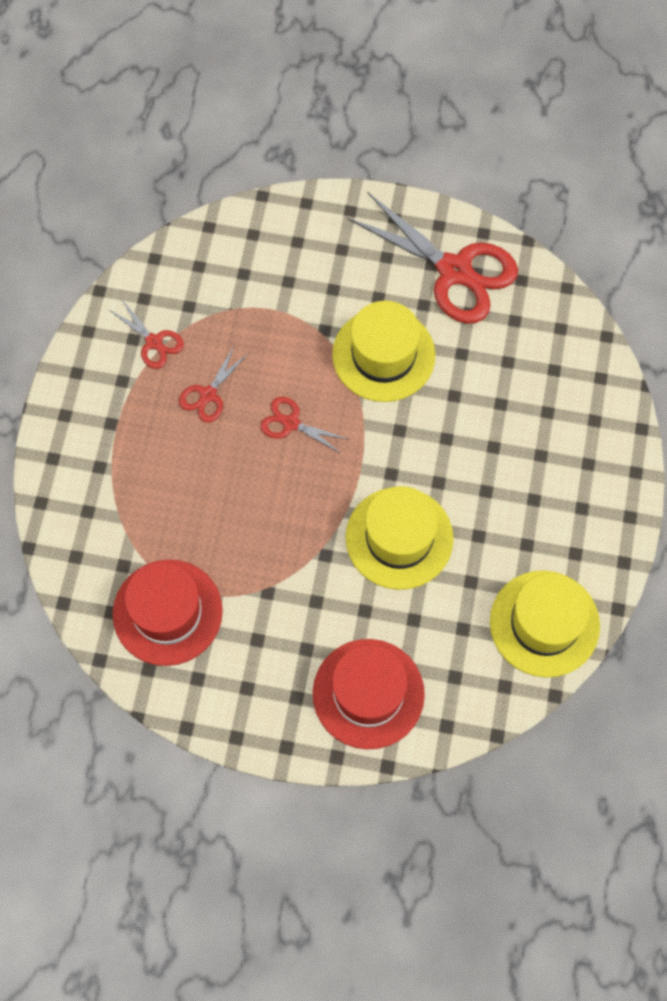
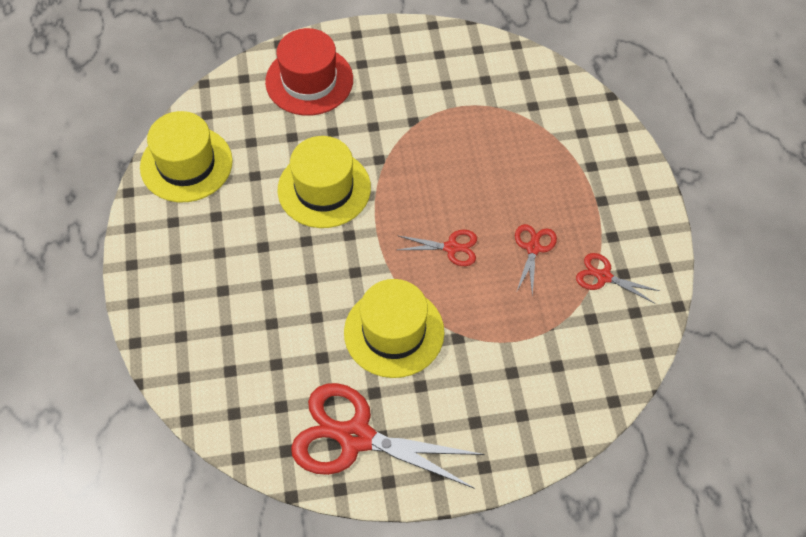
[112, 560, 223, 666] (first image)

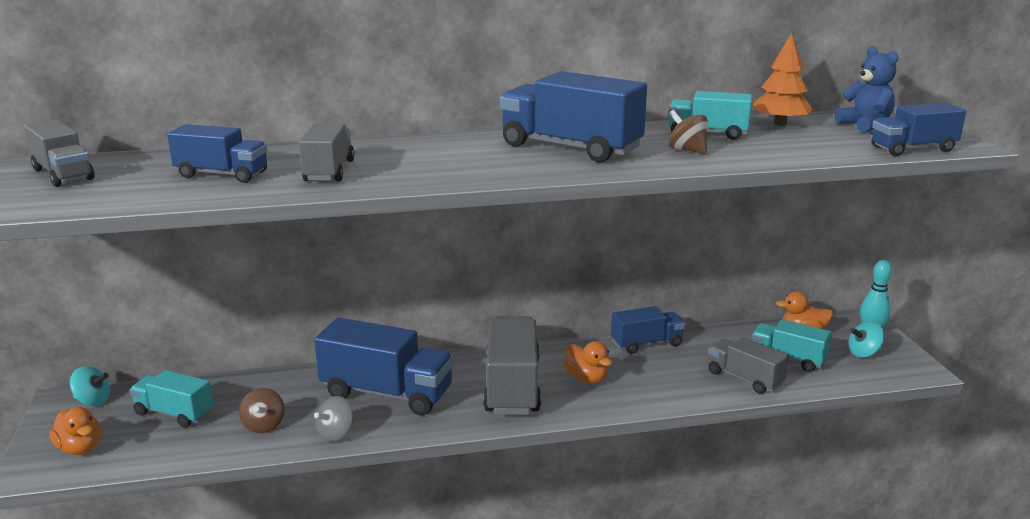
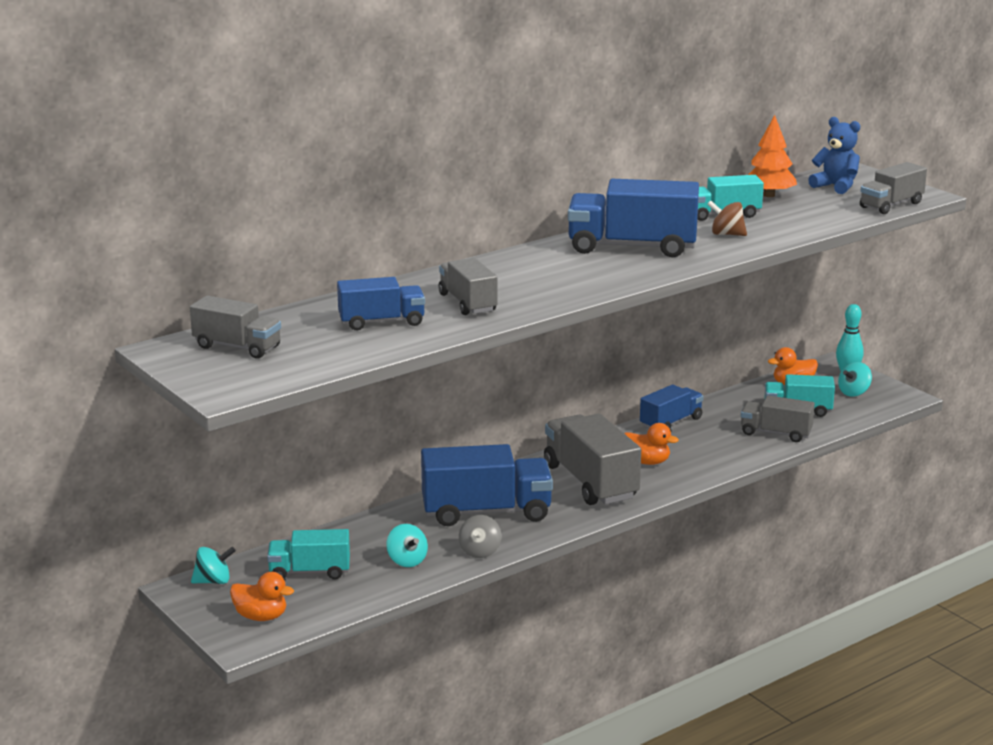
[386, 524, 428, 567]
[860, 162, 927, 214]

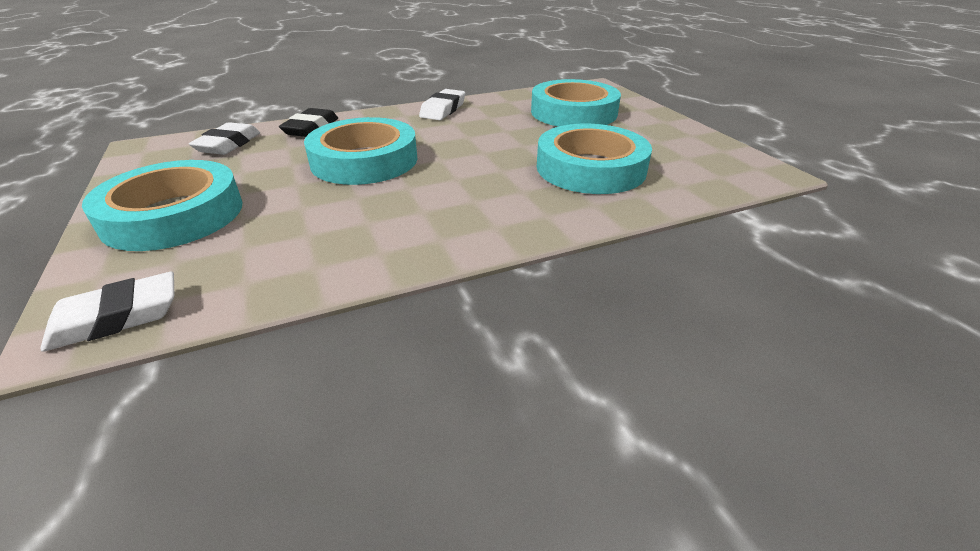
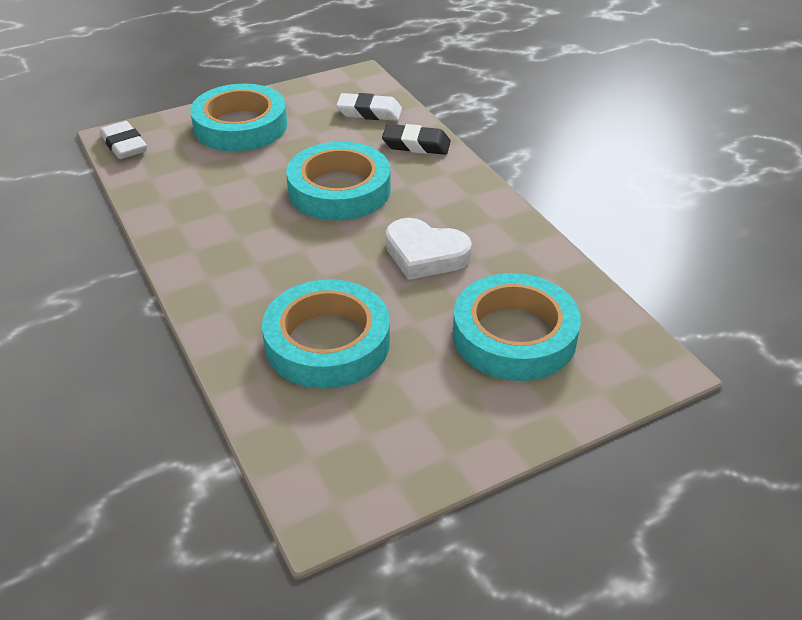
[419, 89, 465, 120] (first image)
[386, 218, 472, 280]

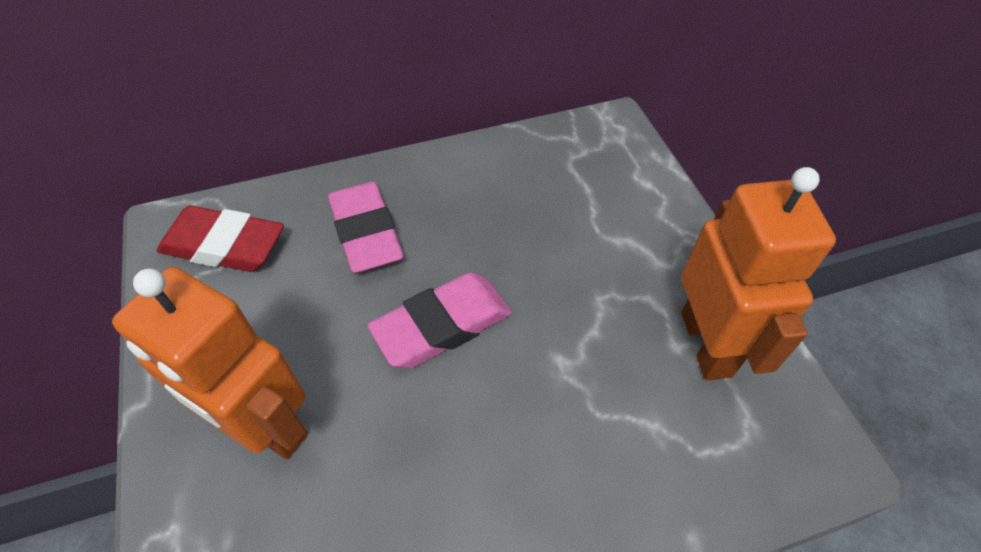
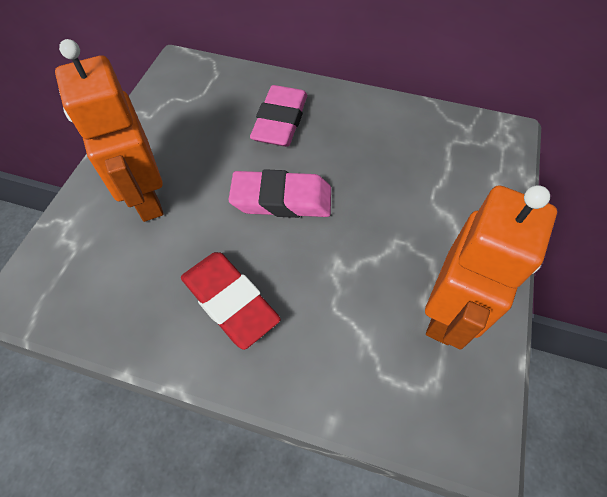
[181, 252, 281, 350]

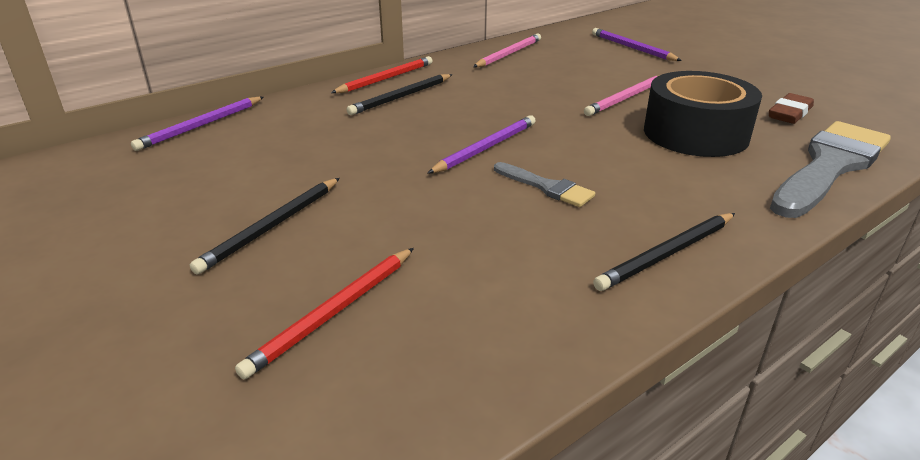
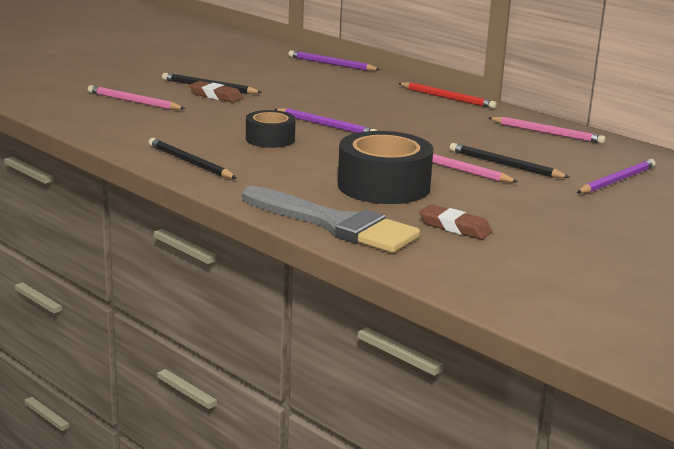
[189, 81, 243, 103]
[450, 143, 570, 178]
[246, 110, 296, 148]
[88, 85, 185, 110]

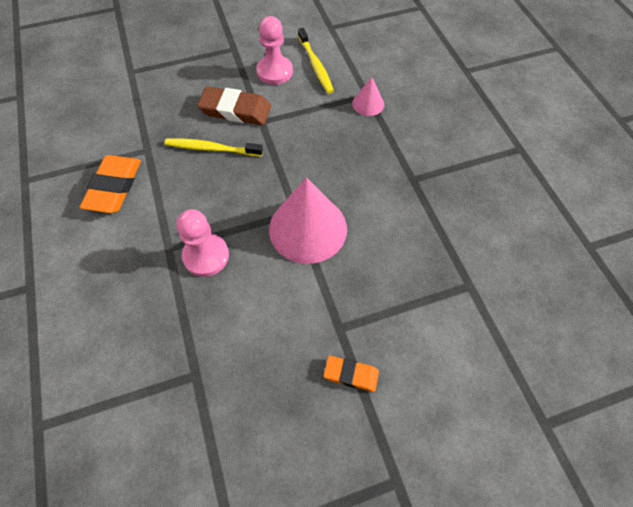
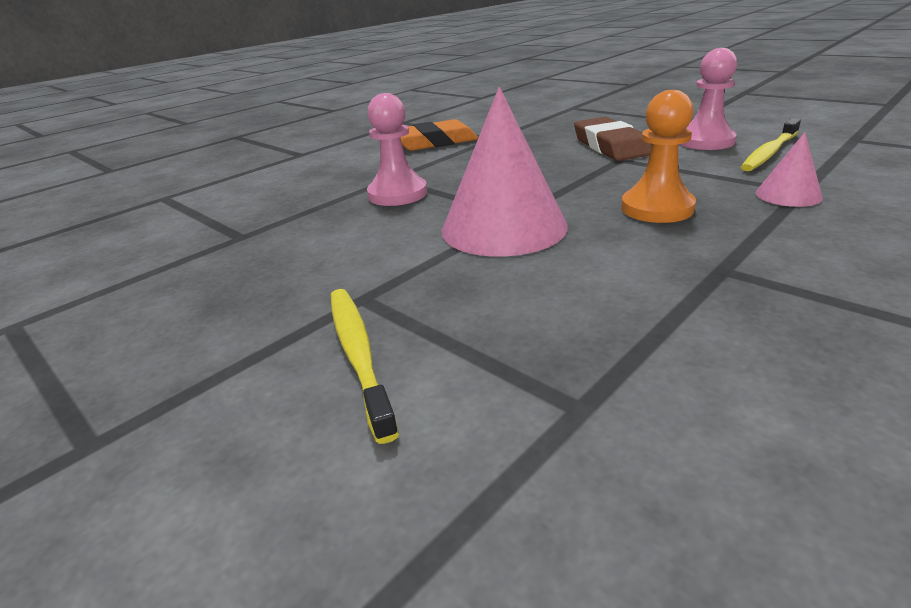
[324, 356, 379, 392] (first image)
[621, 90, 696, 223]
[330, 289, 399, 444]

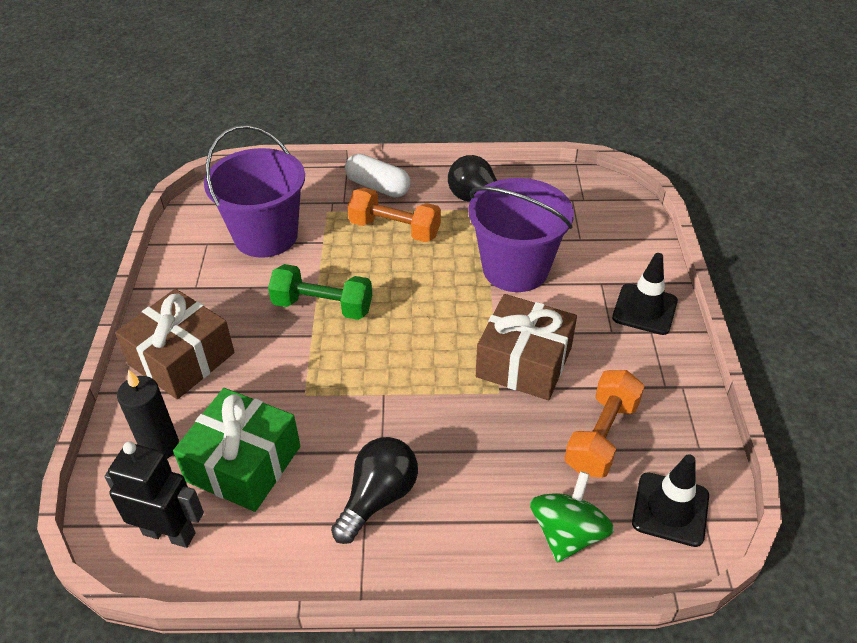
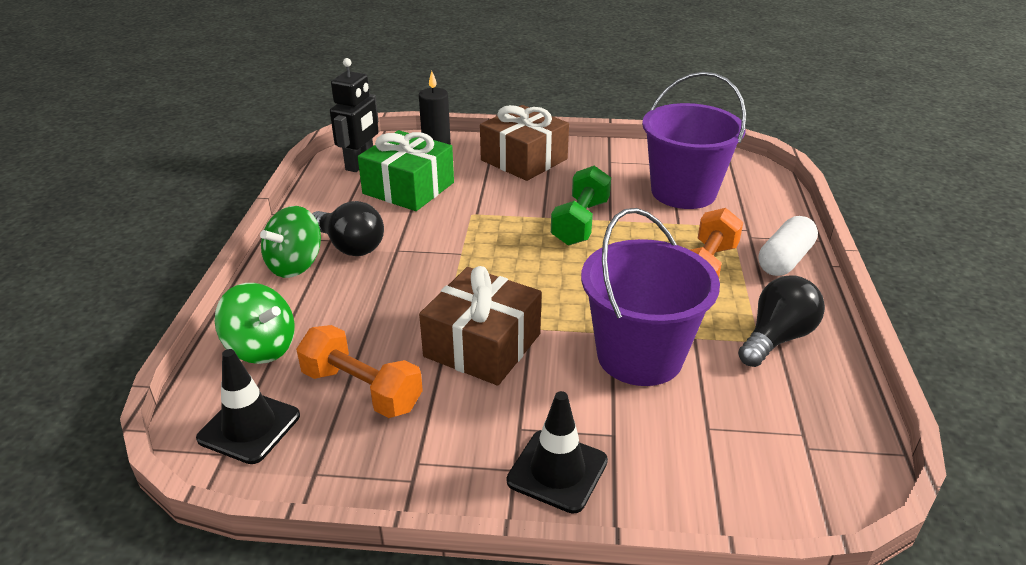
[260, 206, 321, 278]

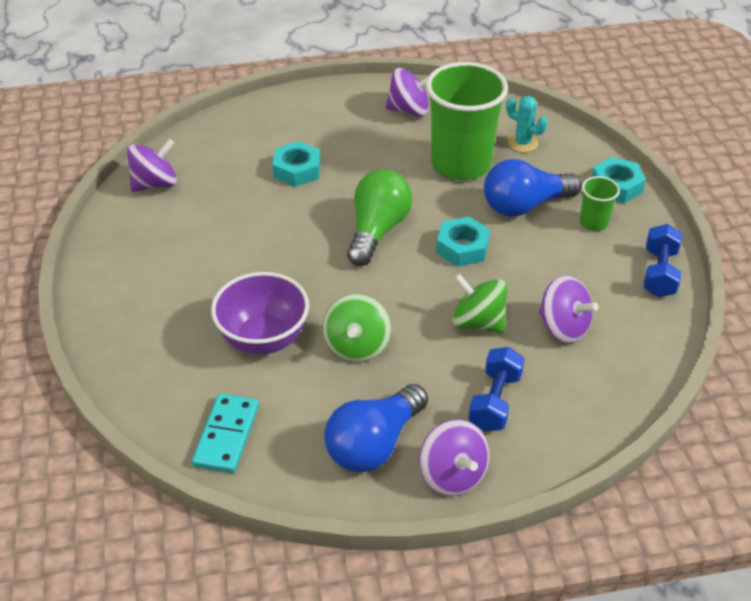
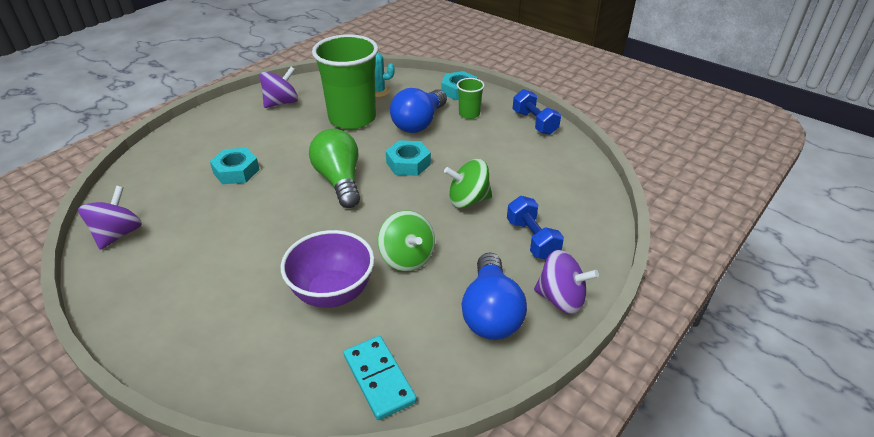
[539, 275, 598, 343] (first image)

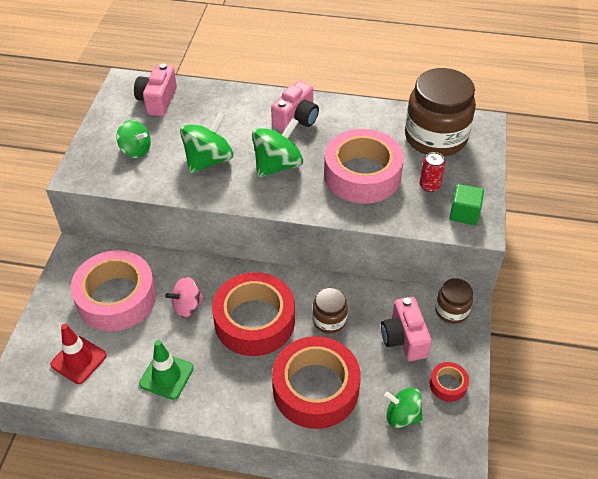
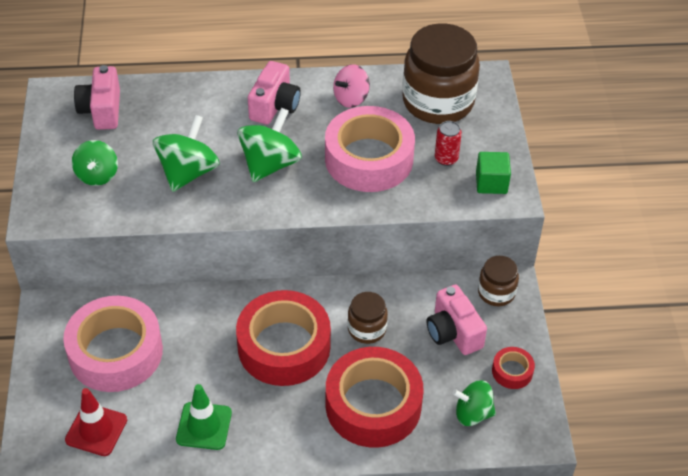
[333, 64, 370, 108]
[72, 140, 118, 186]

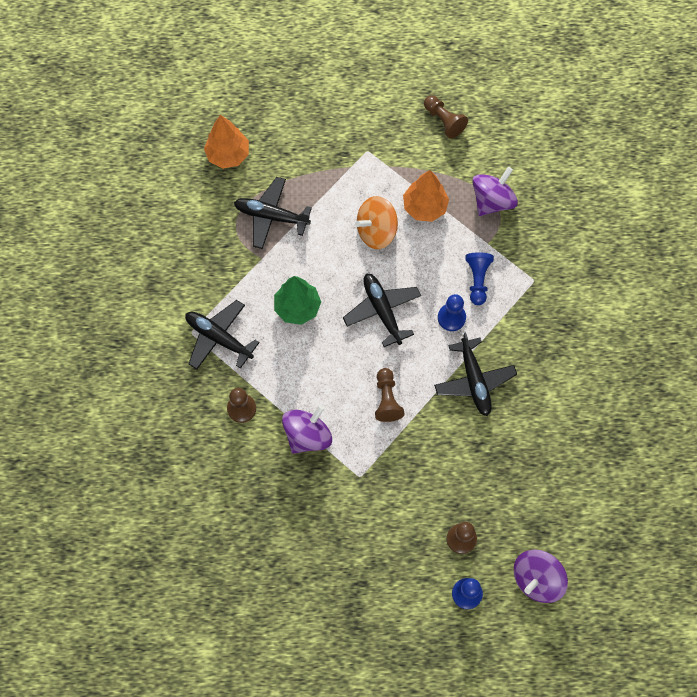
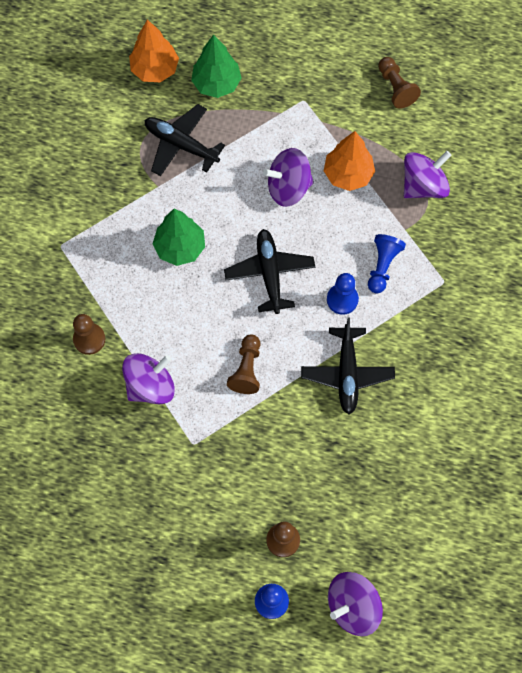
[185, 300, 260, 370] (first image)
[191, 34, 242, 98]
[263, 148, 314, 207]

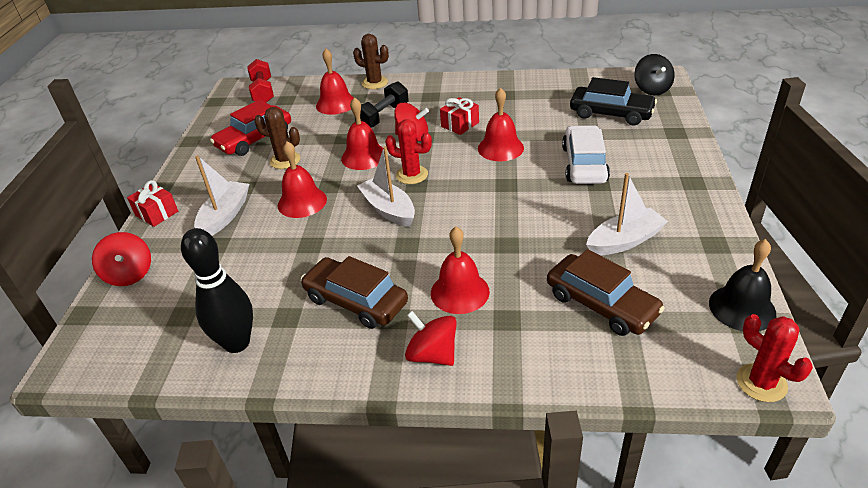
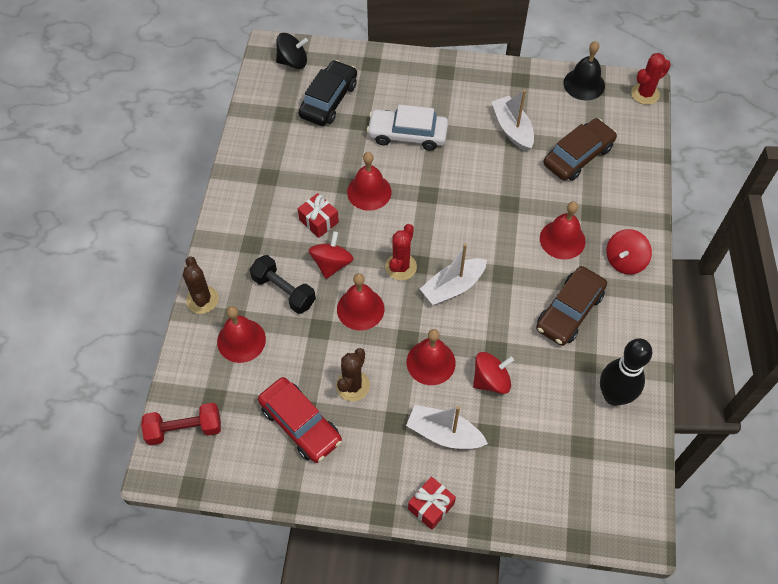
[473, 352, 514, 394]
[183, 256, 219, 314]

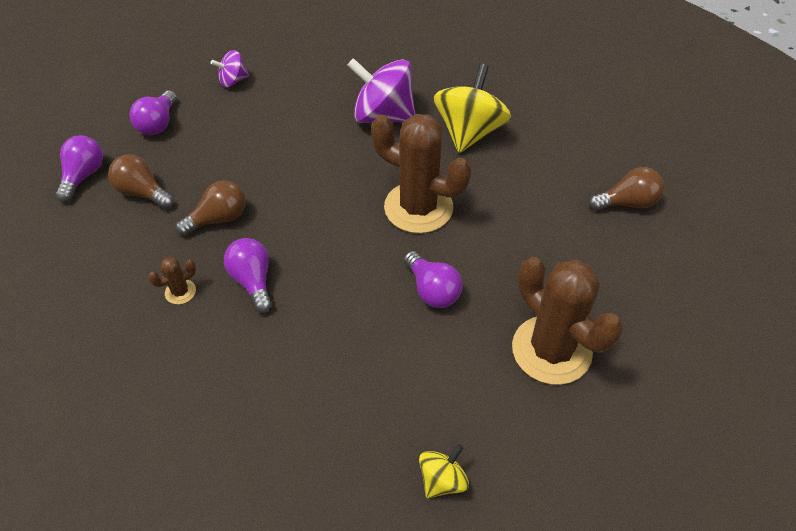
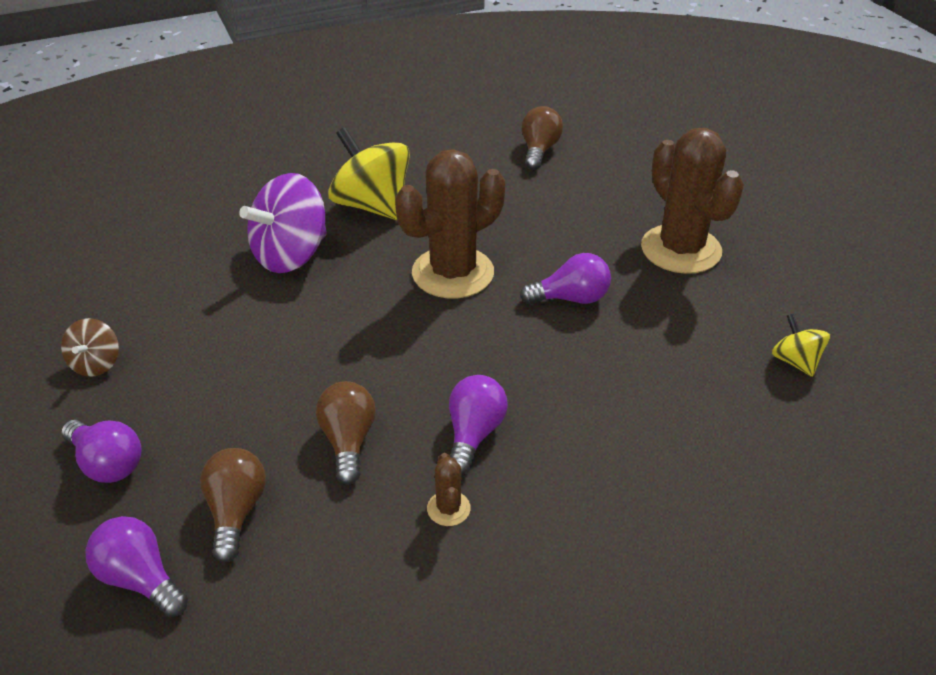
[61, 318, 119, 377]
[200, 448, 266, 563]
[449, 375, 508, 475]
[641, 128, 744, 274]

